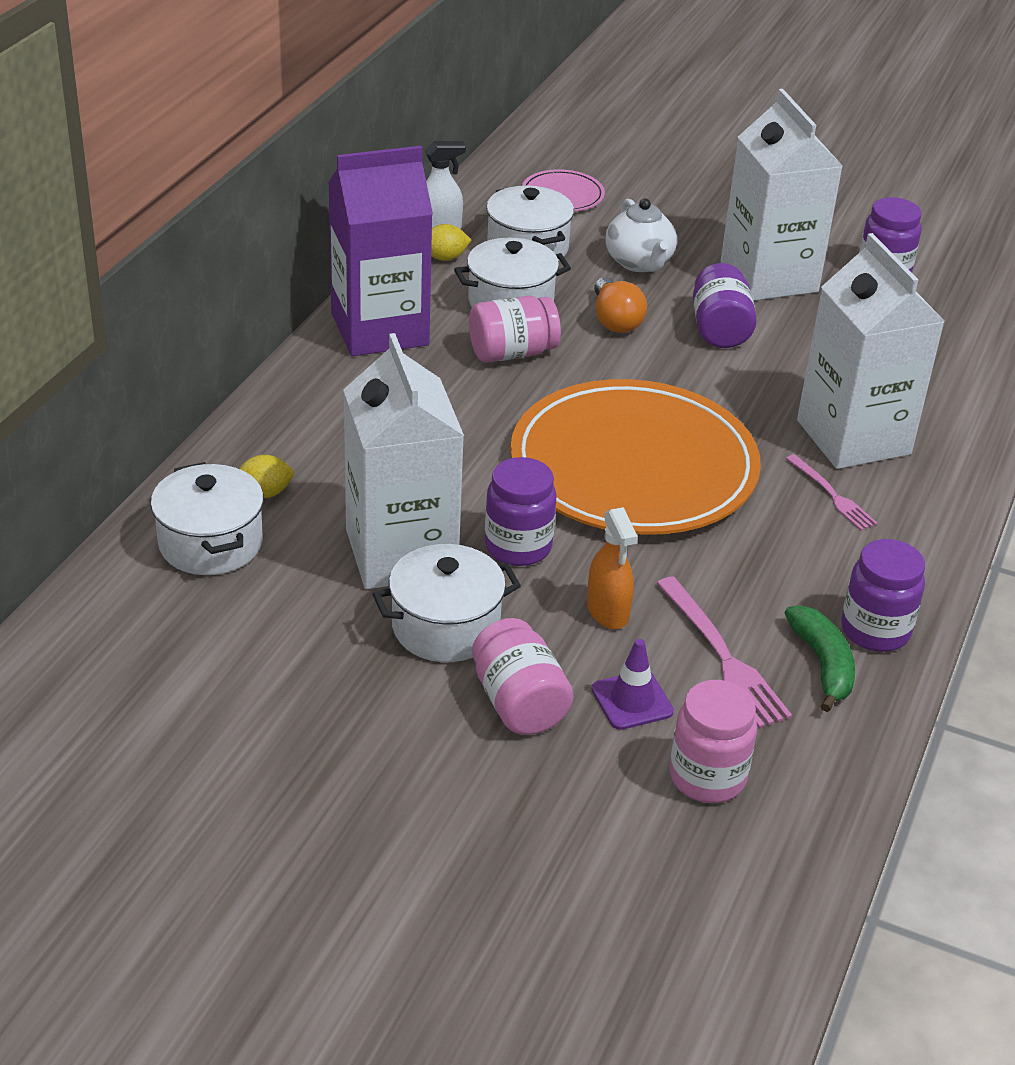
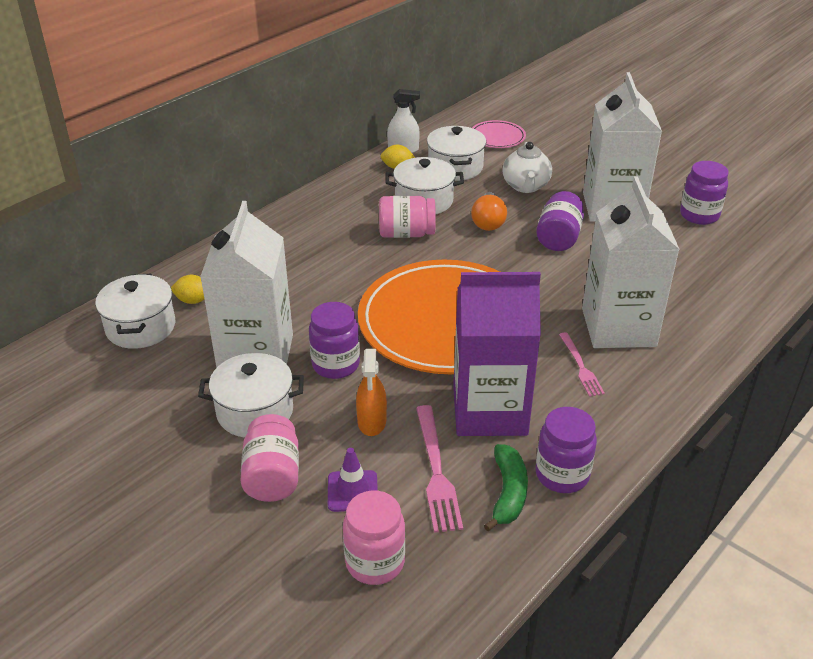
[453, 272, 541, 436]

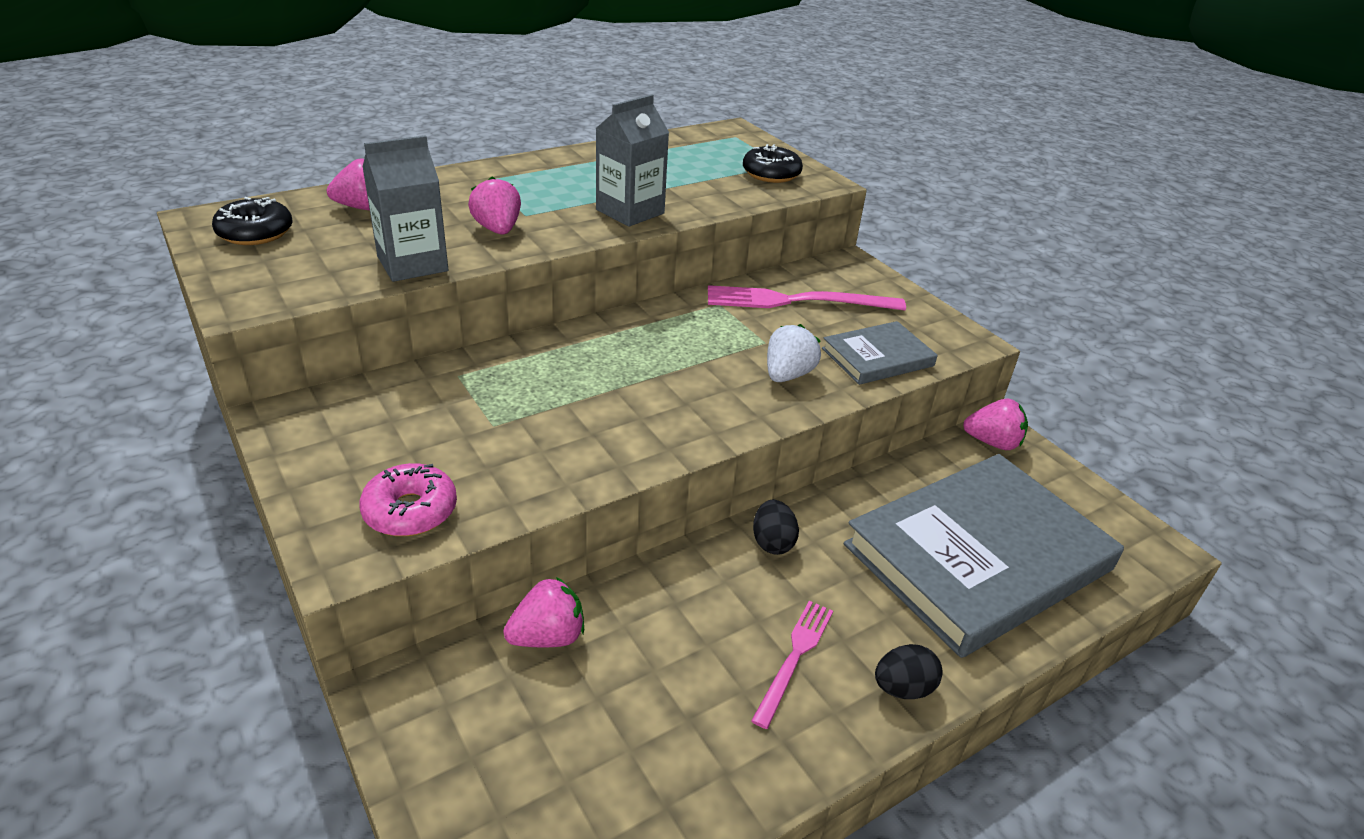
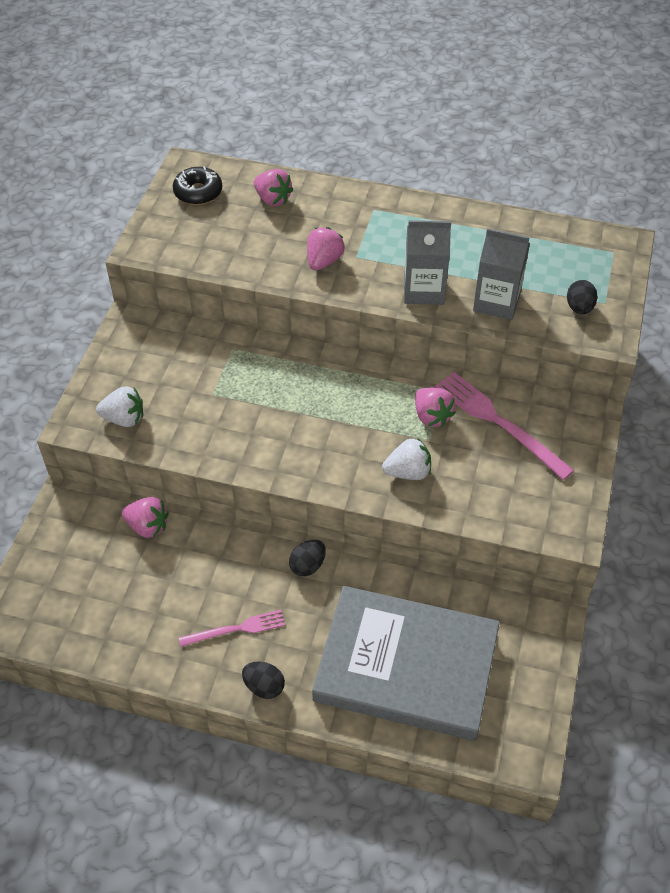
[822, 321, 938, 385] (first image)
[473, 228, 530, 320]
[415, 387, 456, 427]
[96, 386, 143, 427]
[567, 280, 597, 314]

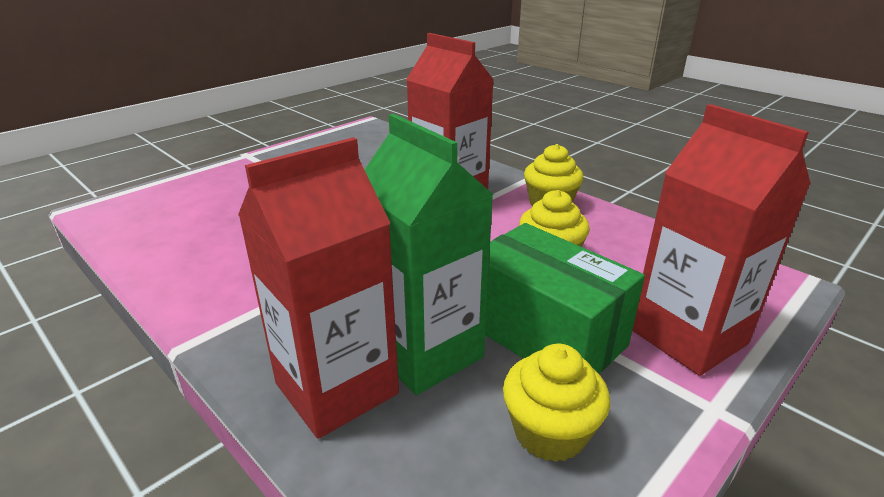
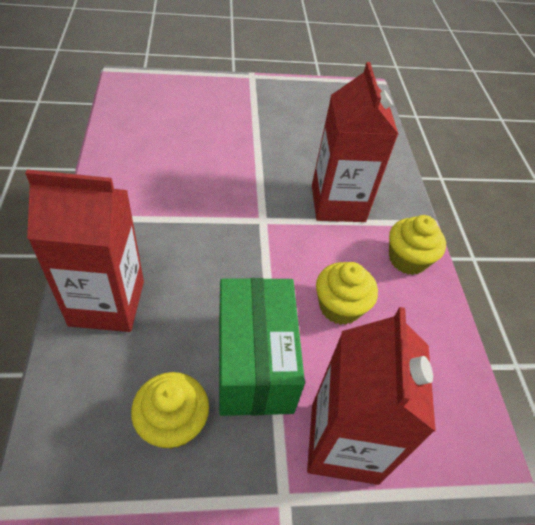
[365, 114, 494, 395] (first image)

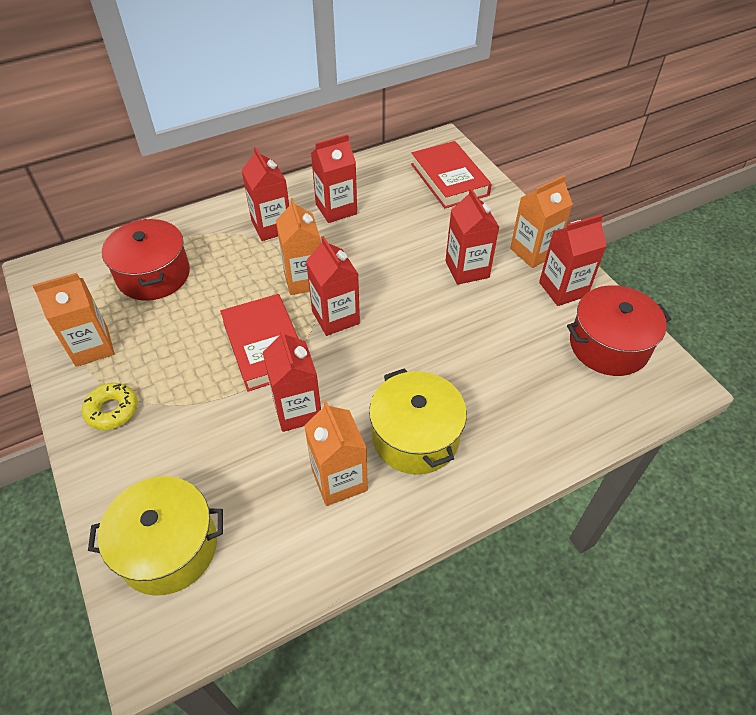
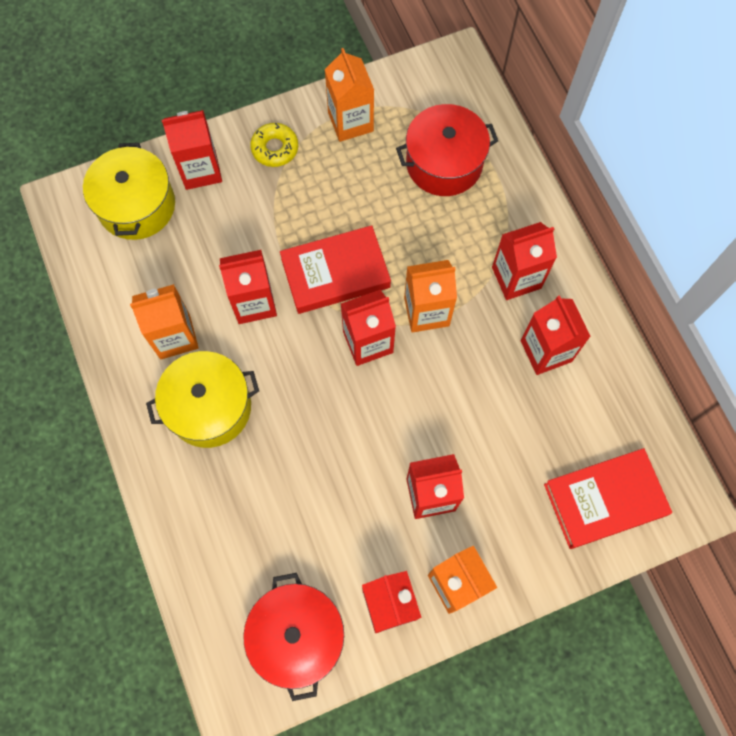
[162, 110, 222, 190]

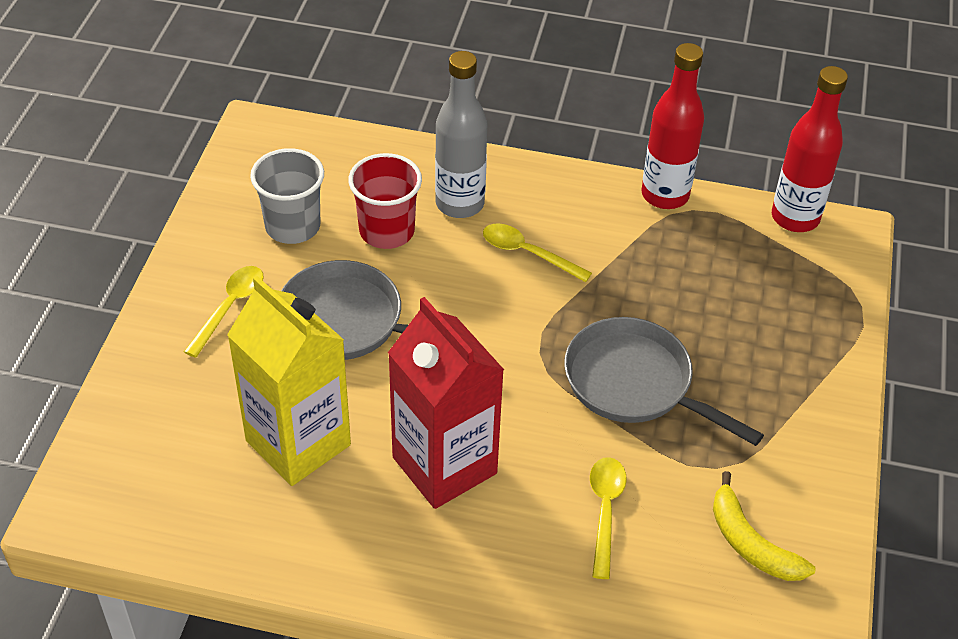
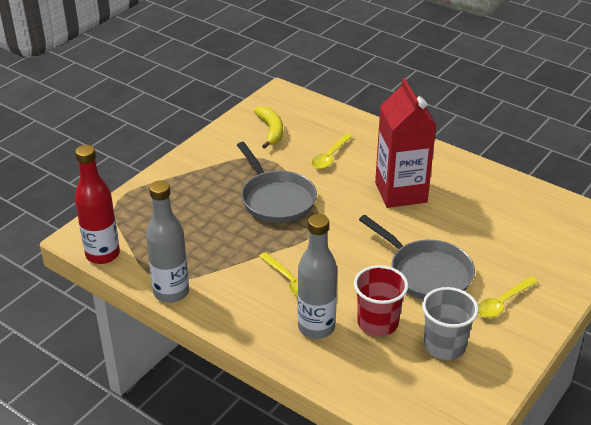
[227, 276, 351, 486] (first image)
[146, 180, 189, 303]

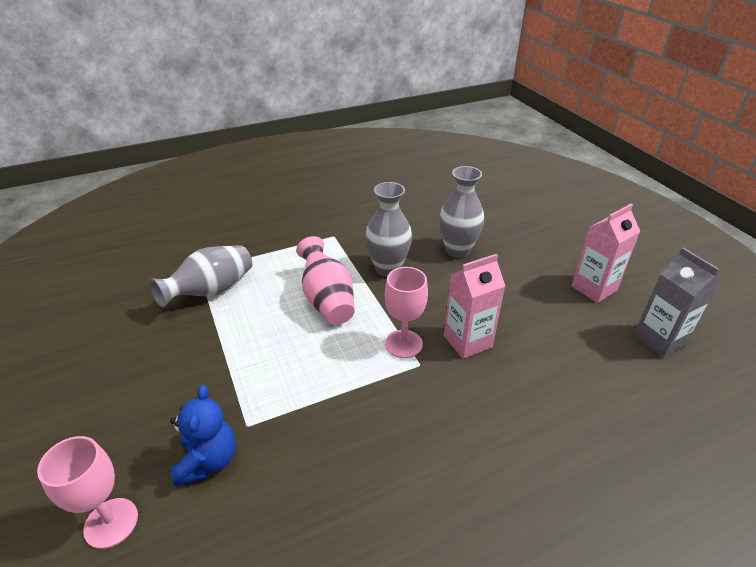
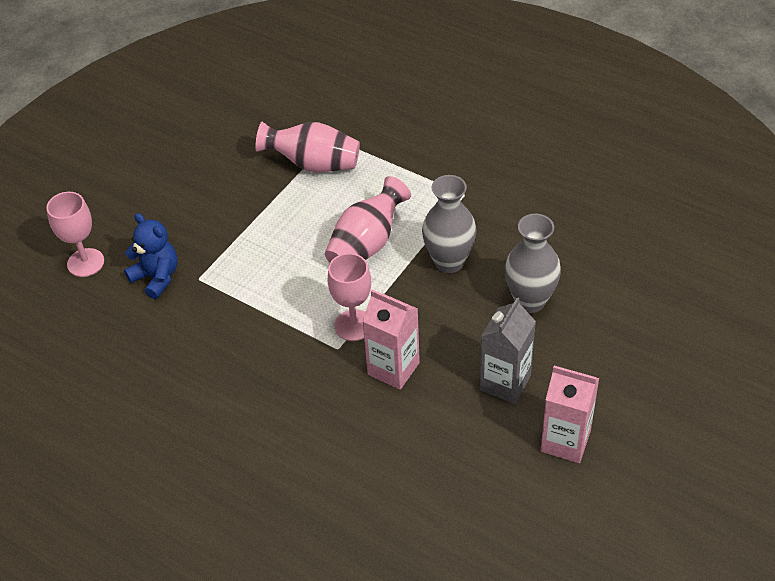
[480, 297, 536, 404]
[256, 122, 360, 172]
[124, 213, 178, 299]

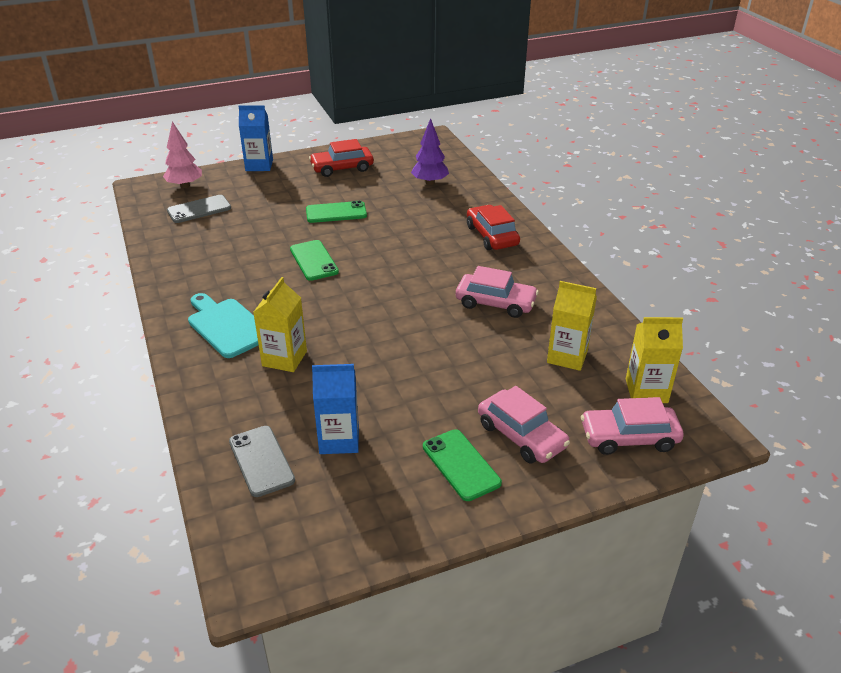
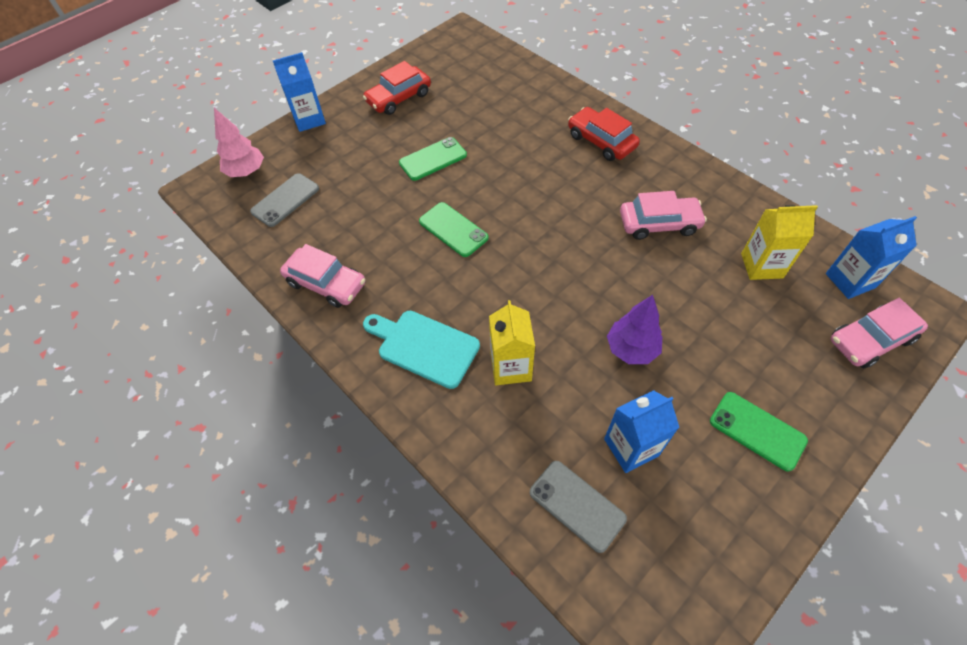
[607, 295, 662, 364]
[280, 244, 365, 308]
[826, 216, 917, 299]

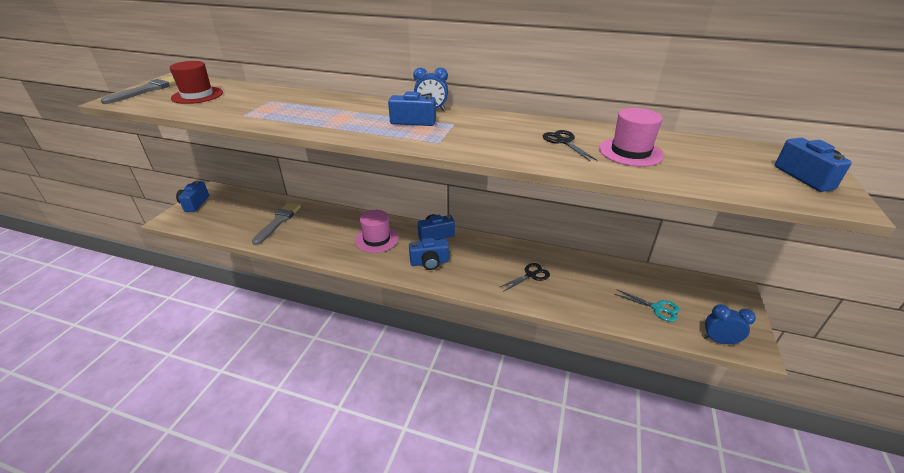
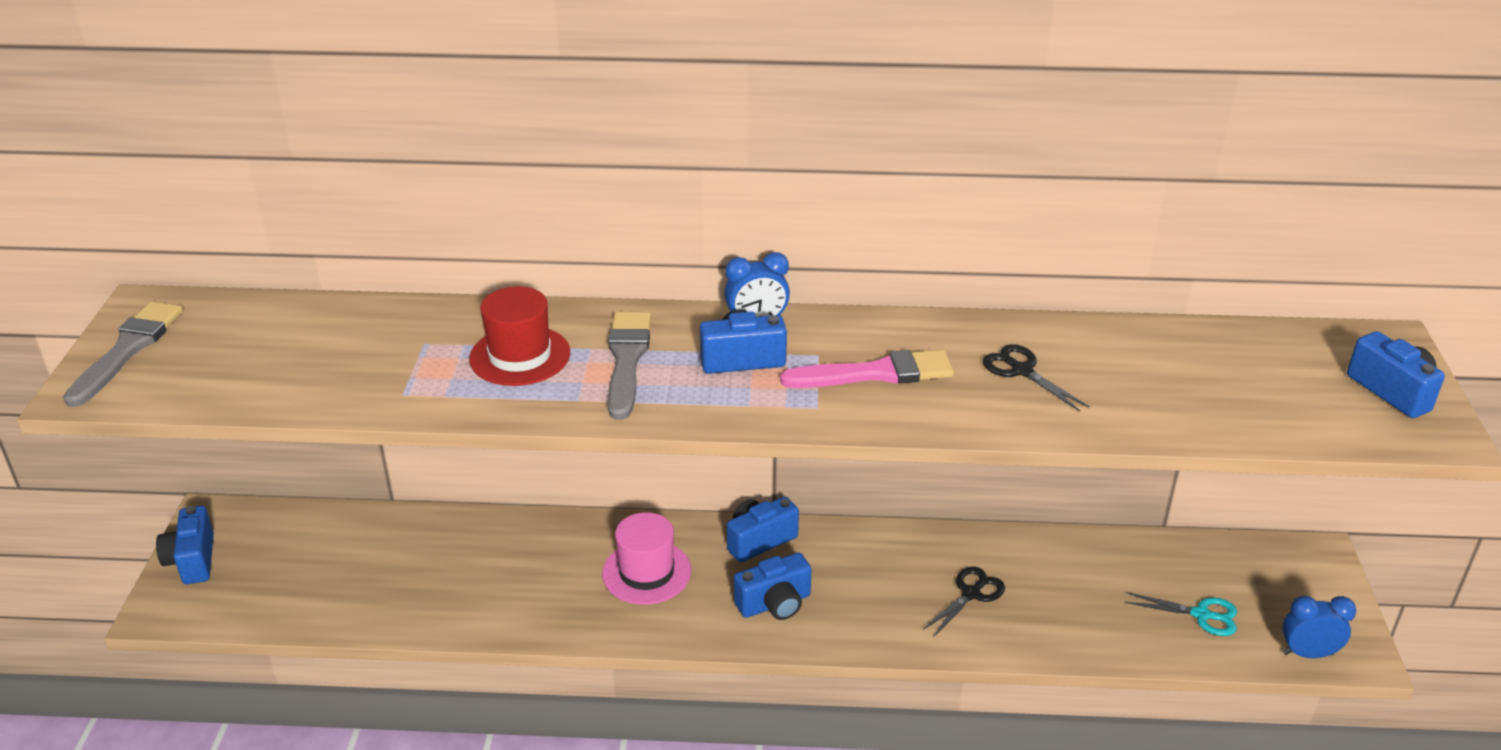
[599, 108, 664, 167] (first image)
[780, 350, 954, 388]
[469, 286, 570, 386]
[608, 312, 651, 420]

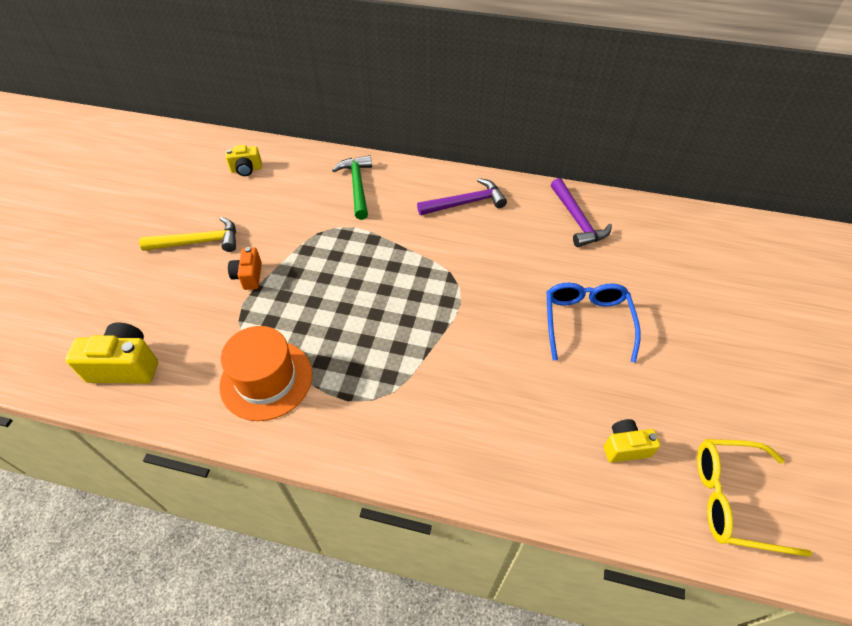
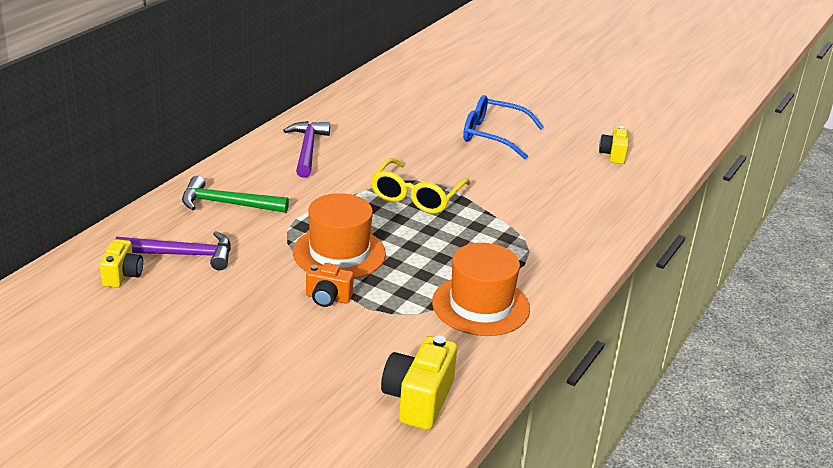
[139, 217, 236, 252] (first image)
[293, 193, 386, 279]
[115, 231, 231, 270]
[371, 158, 470, 214]

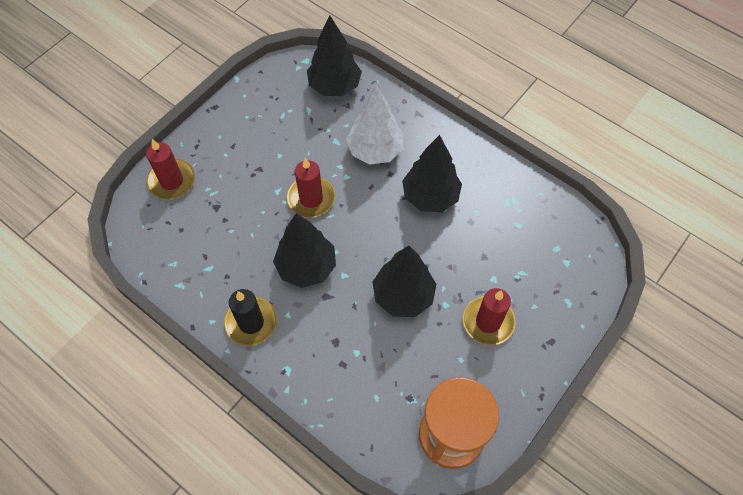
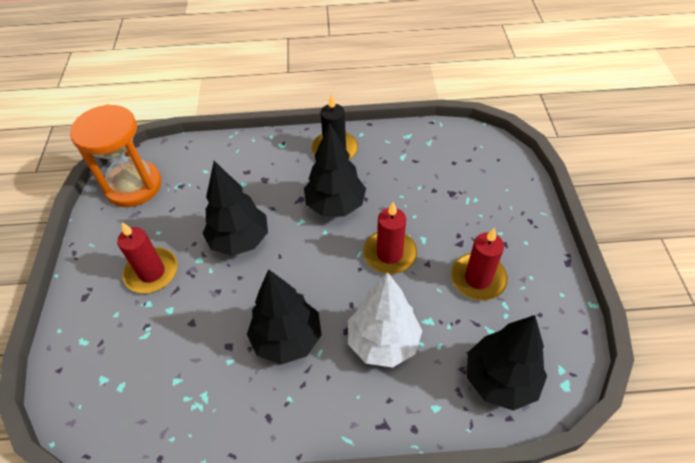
[451, 227, 508, 300]

